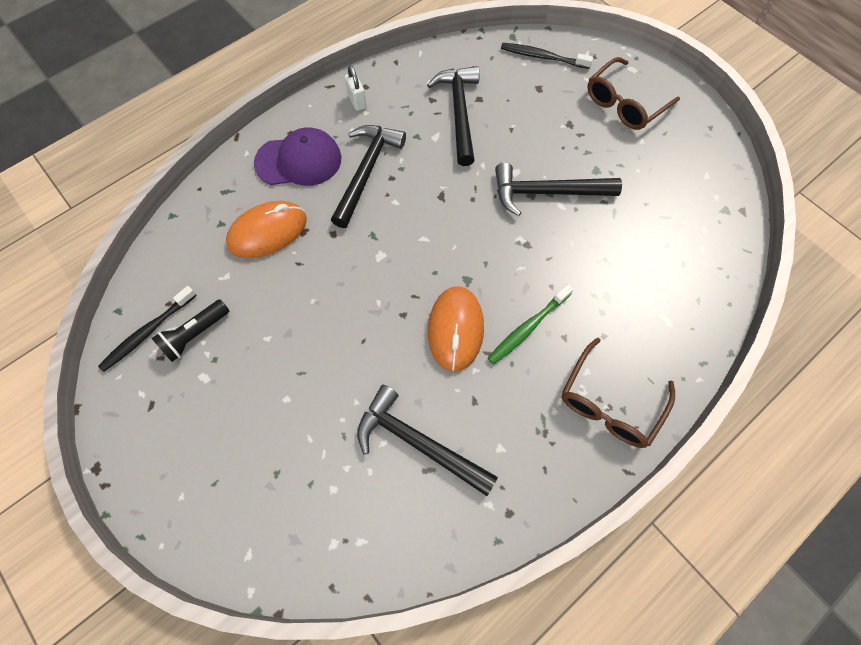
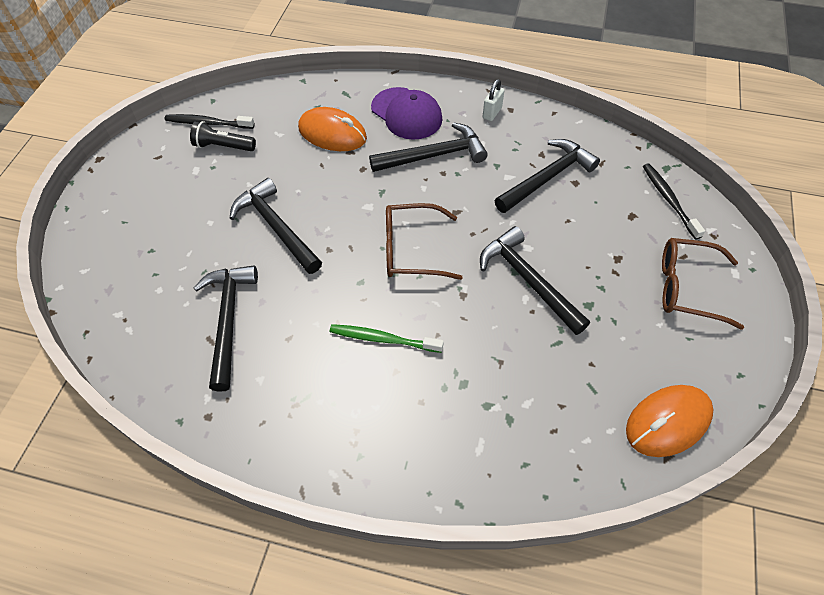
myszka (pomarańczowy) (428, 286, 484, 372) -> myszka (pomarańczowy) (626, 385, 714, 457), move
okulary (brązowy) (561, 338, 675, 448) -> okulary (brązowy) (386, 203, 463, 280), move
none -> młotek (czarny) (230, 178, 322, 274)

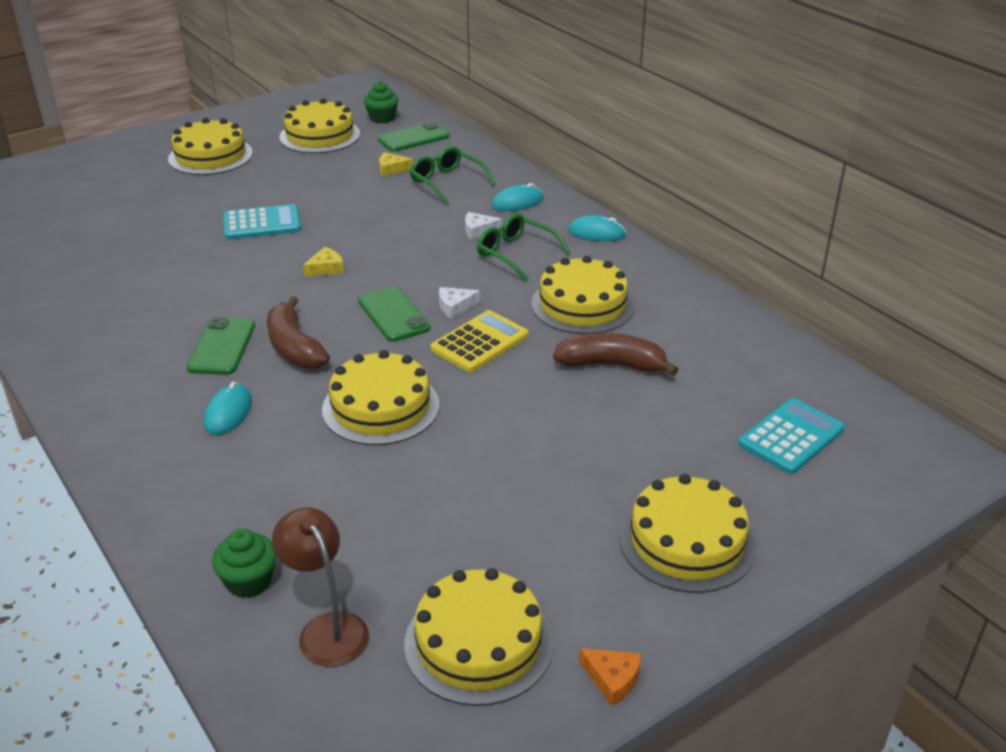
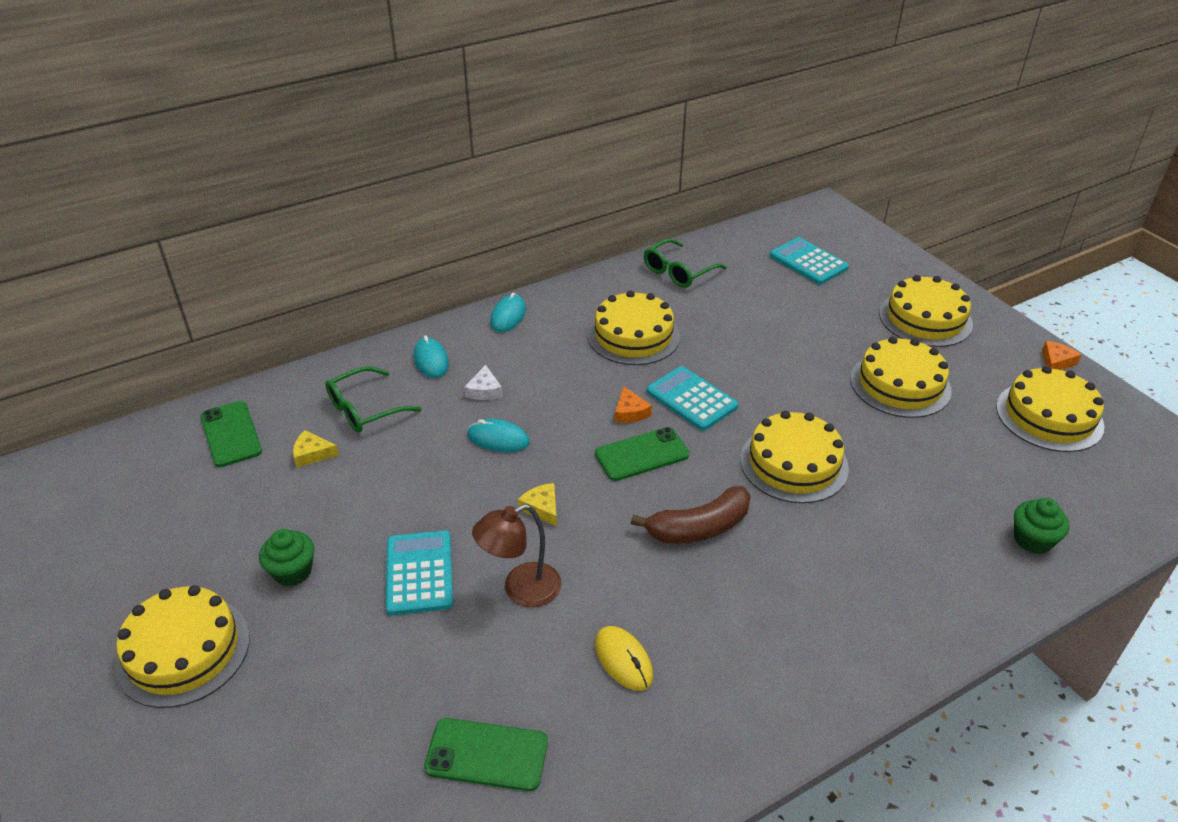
muffinka (zielony) (364, 82, 399, 124) -> muffinka (zielony) (259, 529, 314, 586), move
tort (żółty) (279, 99, 360, 153) -> tort (żółty) (851, 336, 952, 418), move
ser (żółty) (379, 152, 413, 177) -> ser (żółty) (293, 430, 339, 468), 90 degrees clockwise
okulary (zielony) (477, 213, 571, 281) -> okulary (zielony) (644, 239, 727, 288), move
ser (biały) (439, 287, 480, 319) -> ser (pomarańczowy) (615, 386, 652, 423)
kalkulator (żółty) (430, 310, 529, 372) -> kalkulator (turkusowy) (647, 366, 739, 431)
telefon (zielony) (187, 317, 255, 375) -> telefon (zielony) (424, 718, 548, 791), move
banan (brązowy) (553, 333, 679, 376) -> none
myszka (turkusowy) (204, 381, 252, 435) -> myszka (turkusowy) (467, 419, 530, 452), move
lampka (brązowy) (272, 507, 369, 667) -> lampka (brązowy) (472, 504, 562, 607), move
none -> myszka (żółty) (595, 626, 653, 691)

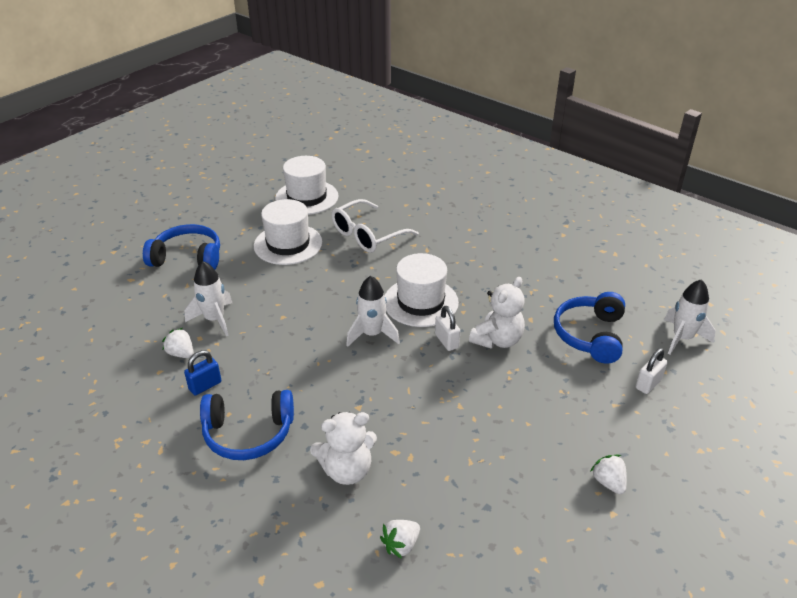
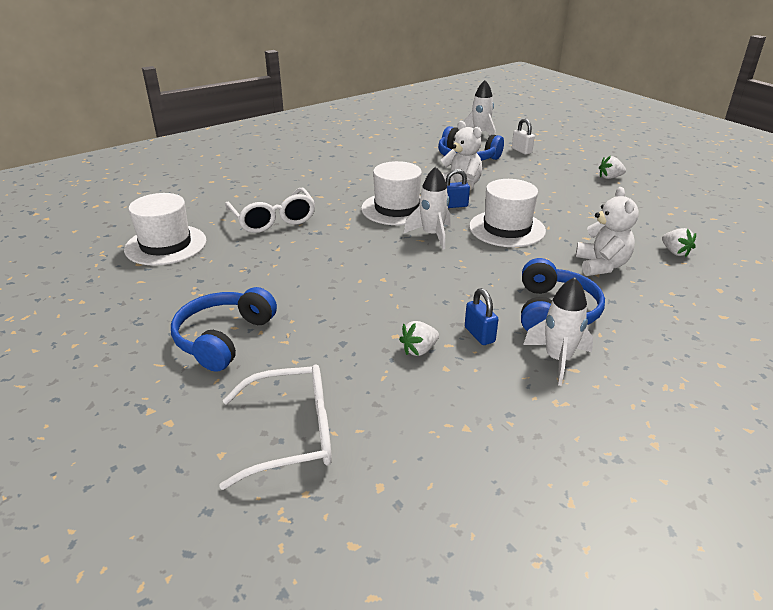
kapelusz (biały) (254, 199, 323, 265) -> kapelusz (biały) (469, 179, 546, 247), move
rakieta (biały) (185, 261, 232, 336) -> rakieta (biały) (523, 277, 593, 386), move
kłódka (biały) (435, 306, 460, 351) -> kłódka (niebieski) (446, 169, 470, 208)
none -> okulary (biały) (219, 364, 332, 490)

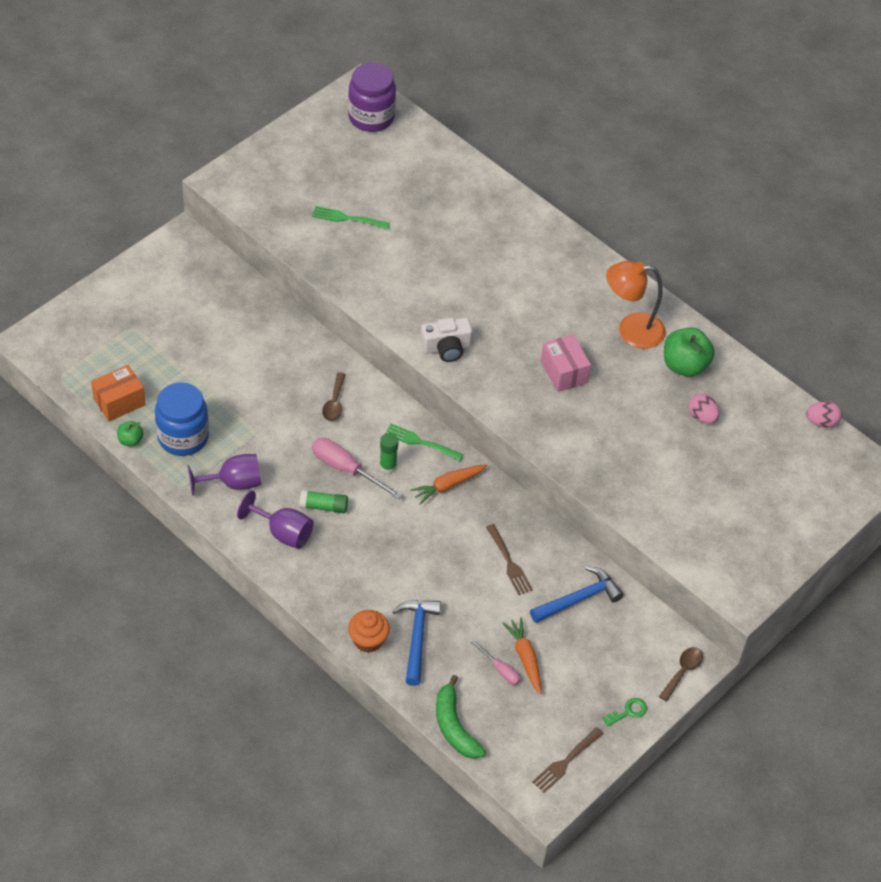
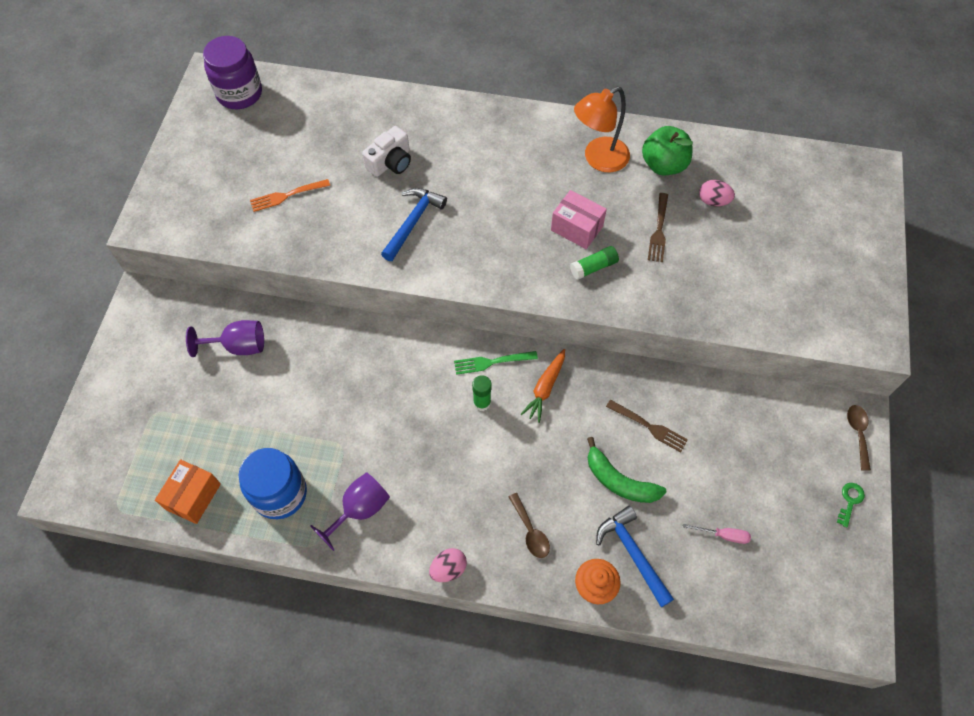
widelec (zielony) (312, 206, 390, 229) -> widelec (pomarańczowy) (250, 179, 330, 212)
aparat fotograficzny (biały) (420, 318, 472, 362) -> aparat fotograficzny (biały) (362, 126, 411, 177), move
łyżka (brązowy) (322, 372, 346, 421) -> łyżka (brązowy) (509, 493, 550, 558), move
jajko (różowy) (806, 401, 842, 428) -> jajko (różowy) (429, 548, 467, 582), move
jabłko (zielony) (117, 421, 144, 446) -> none
śrubokręt (różowy) (312, 438, 402, 499) -> none
klej w sztyfcie (zielony) (300, 490, 348, 513) -> klej w sztyfcie (zielony) (570, 246, 619, 280), move
kielich (fioletowy) (237, 491, 314, 549) -> kielich (fioletowy) (186, 320, 264, 357), move
młotek (niebieski) (530, 566, 624, 623) -> młotek (niebieski) (381, 188, 447, 261), move
marchewka (pomarańczowy) (502, 617, 542, 694) -> none
banan (zielony) (436, 675, 486, 759) -> banan (zielony) (587, 437, 667, 503), move
widelec (brązowy) (532, 727, 603, 793) -> widelec (brązowy) (648, 193, 668, 262), move

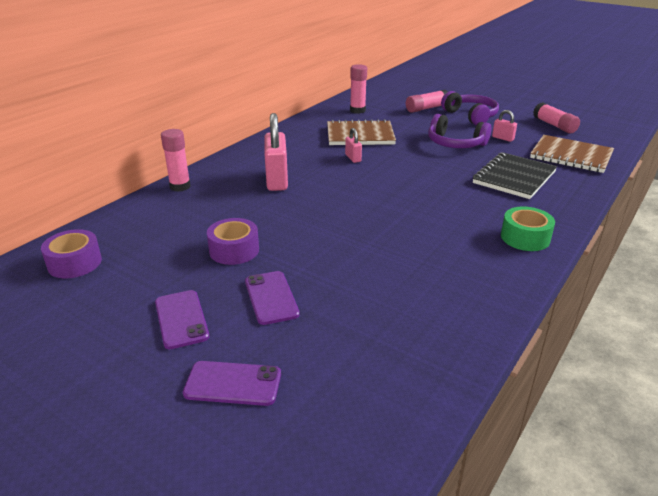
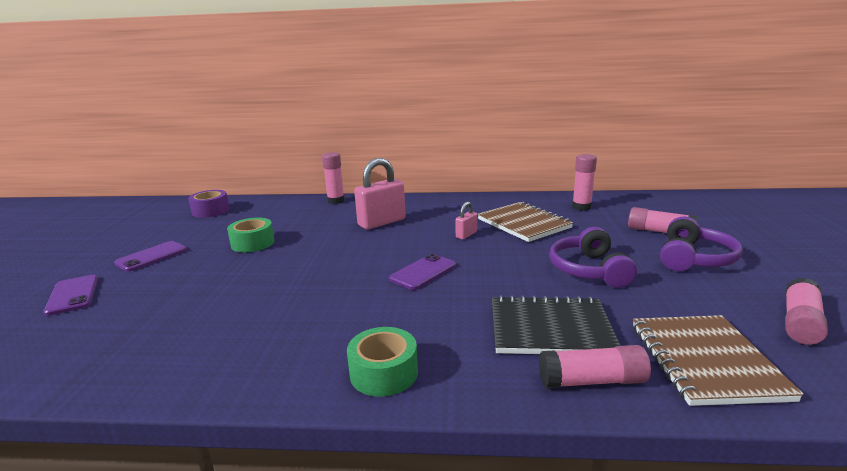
kłódka (różowy) (492, 110, 517, 142) -> none
taśma klejąca (fioletowy) (207, 218, 259, 265) -> taśma klejąca (zielony) (227, 218, 275, 253)
telefon (fioletowy) (245, 271, 300, 325) -> telefon (fioletowy) (389, 253, 456, 290), move
none -> klej w sztyfcie (różowy) (539, 345, 651, 388)

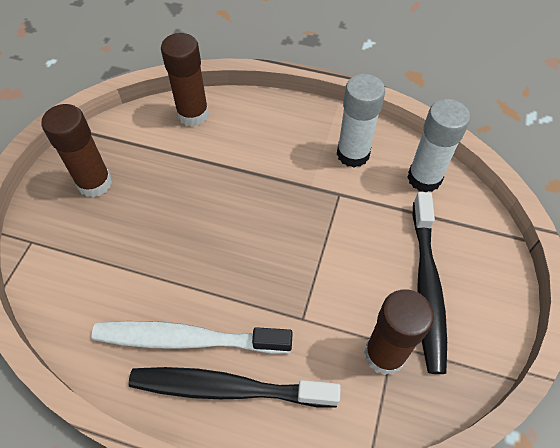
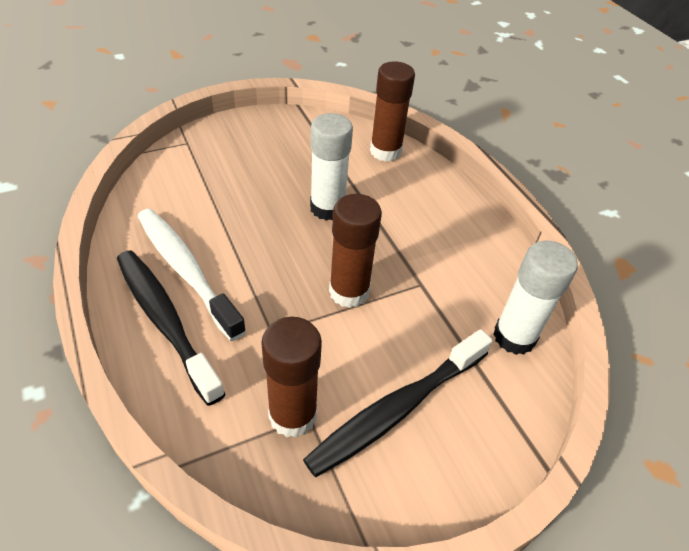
klej w sztyfcie (biały) (337, 74, 385, 168) -> klej w sztyfcie (biały) (310, 113, 353, 221), move
klej w sztyfcie (brązowy) (42, 104, 112, 198) -> klej w sztyfcie (brązowy) (329, 194, 382, 308), move

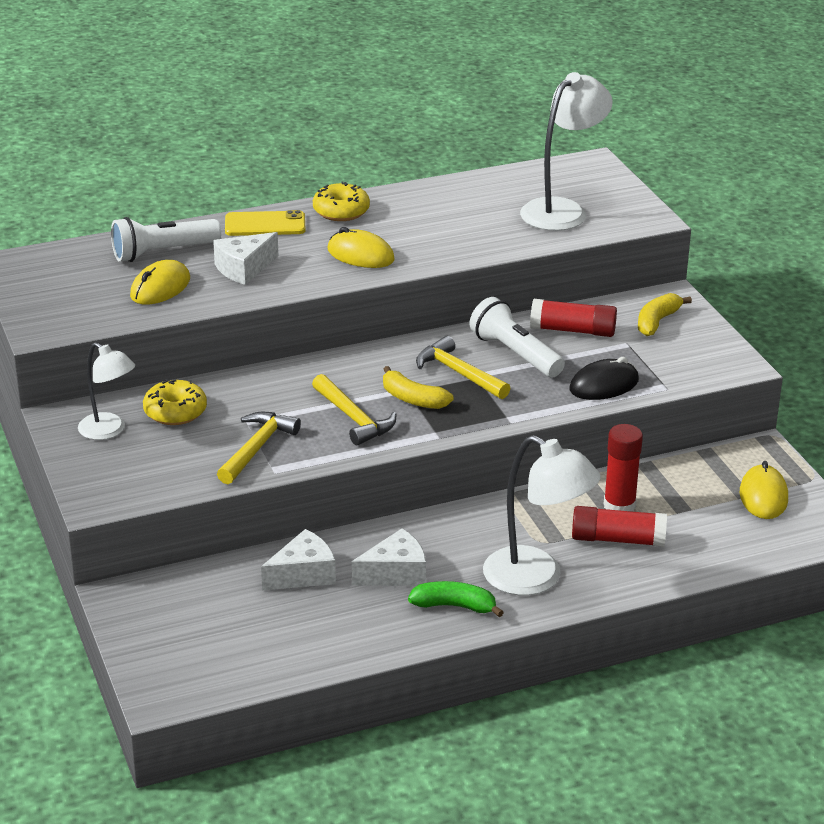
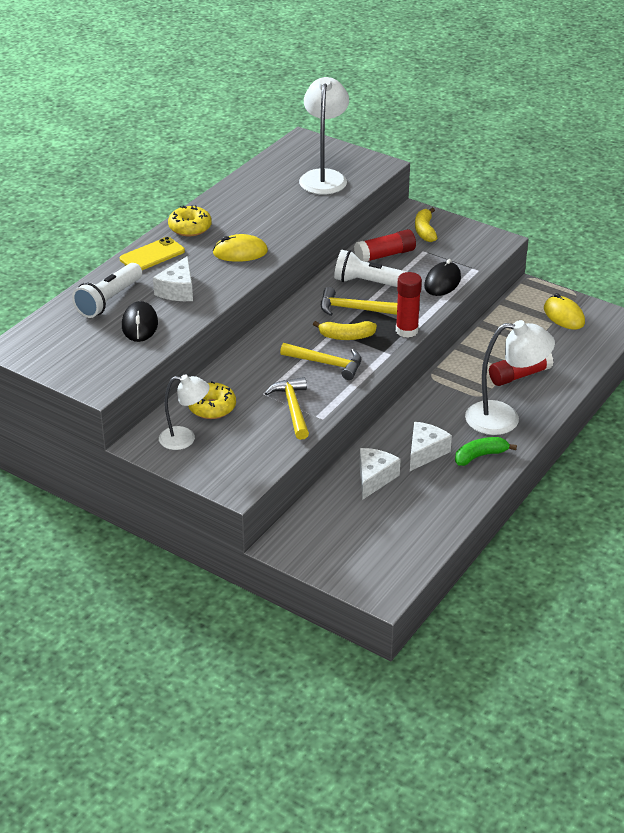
myszka (żółty) (130, 260, 190, 305) -> myszka (czarny) (122, 301, 158, 342)
klej w sztyfcie (czerwony) (604, 424, 643, 512) -> klej w sztyfcie (czerwony) (396, 272, 422, 338), move

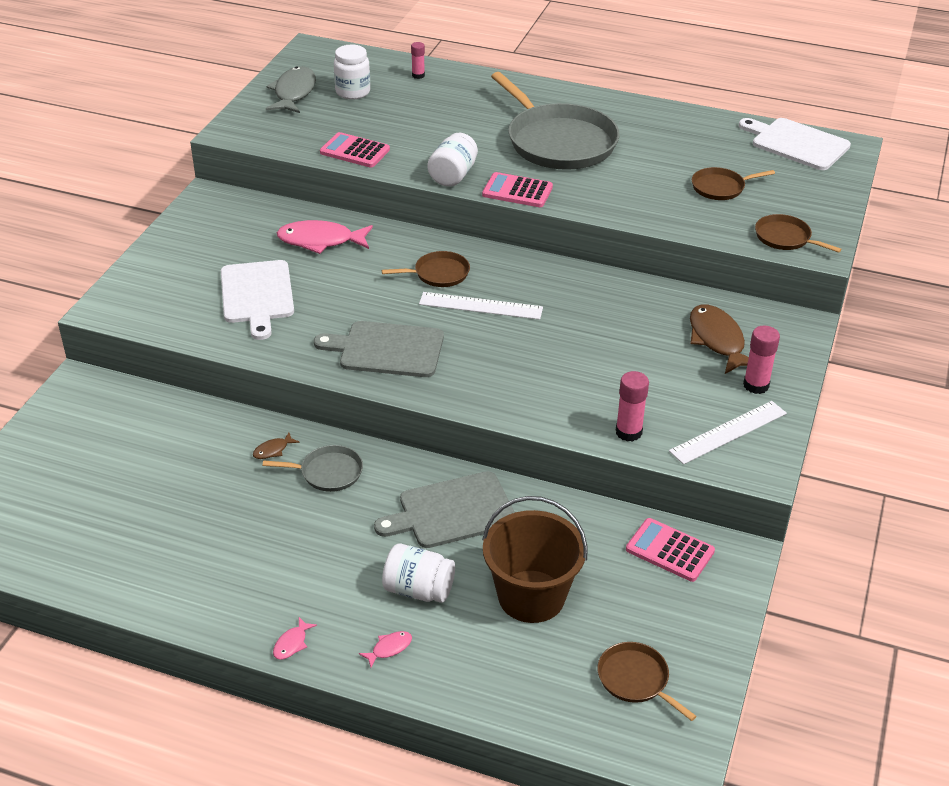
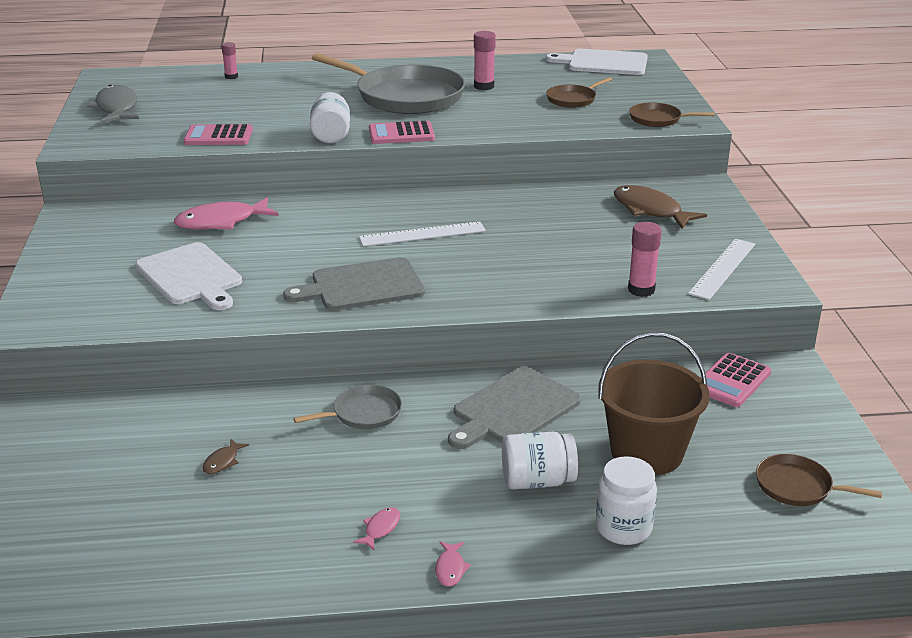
słoik (biały) (334, 45, 370, 100) -> słoik (biały) (596, 456, 657, 545), move
patelnia (brązowy) (382, 251, 470, 287) -> none
klej w sztyfcie (różowy) (743, 326, 780, 394) -> klej w sztyfcie (różowy) (474, 31, 496, 90), move
ryba (brązowy) (253, 433, 300, 459) -> ryba (brązowy) (202, 438, 249, 474), move
kalkulator (różowy) (626, 518, 715, 582) -> kalkulator (różowy) (701, 353, 771, 407), 60 degrees counterclockwise
ryba (różowy) (359, 631, 412, 668) -> ryba (różowy) (353, 507, 400, 550), move

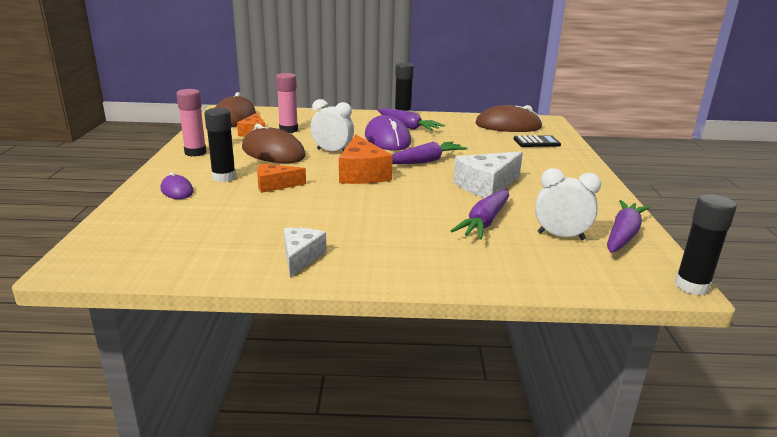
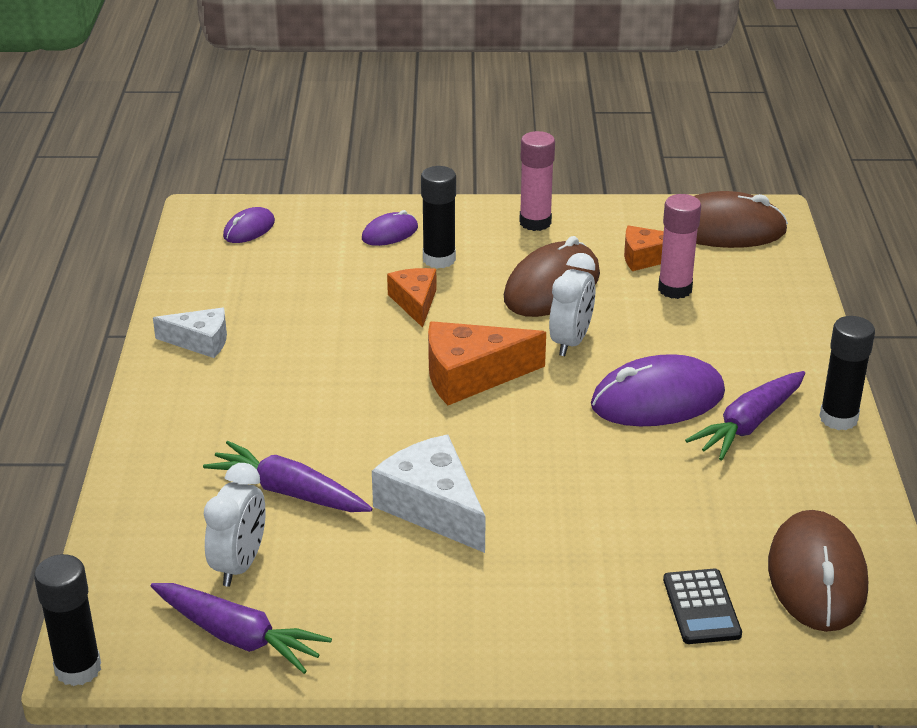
marchewka (fioletowy) (392, 141, 468, 164) -> none
none -> myszka (fioletowy) (223, 207, 275, 243)

